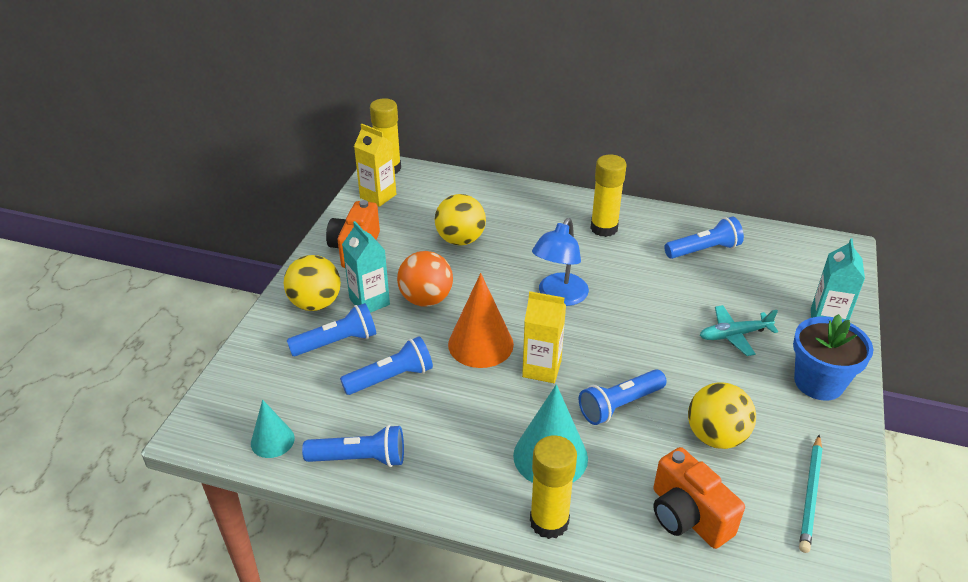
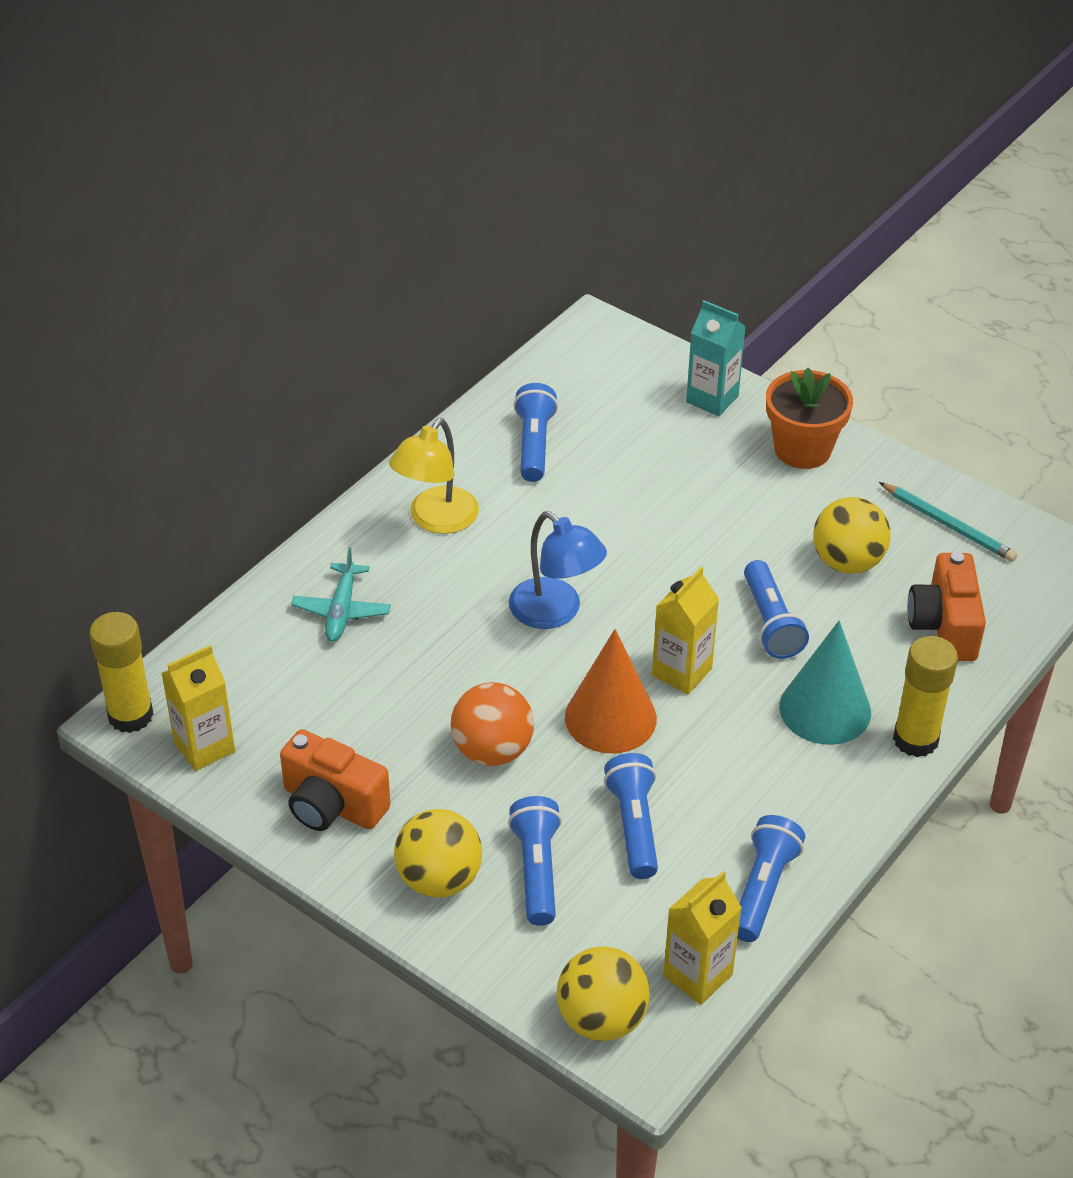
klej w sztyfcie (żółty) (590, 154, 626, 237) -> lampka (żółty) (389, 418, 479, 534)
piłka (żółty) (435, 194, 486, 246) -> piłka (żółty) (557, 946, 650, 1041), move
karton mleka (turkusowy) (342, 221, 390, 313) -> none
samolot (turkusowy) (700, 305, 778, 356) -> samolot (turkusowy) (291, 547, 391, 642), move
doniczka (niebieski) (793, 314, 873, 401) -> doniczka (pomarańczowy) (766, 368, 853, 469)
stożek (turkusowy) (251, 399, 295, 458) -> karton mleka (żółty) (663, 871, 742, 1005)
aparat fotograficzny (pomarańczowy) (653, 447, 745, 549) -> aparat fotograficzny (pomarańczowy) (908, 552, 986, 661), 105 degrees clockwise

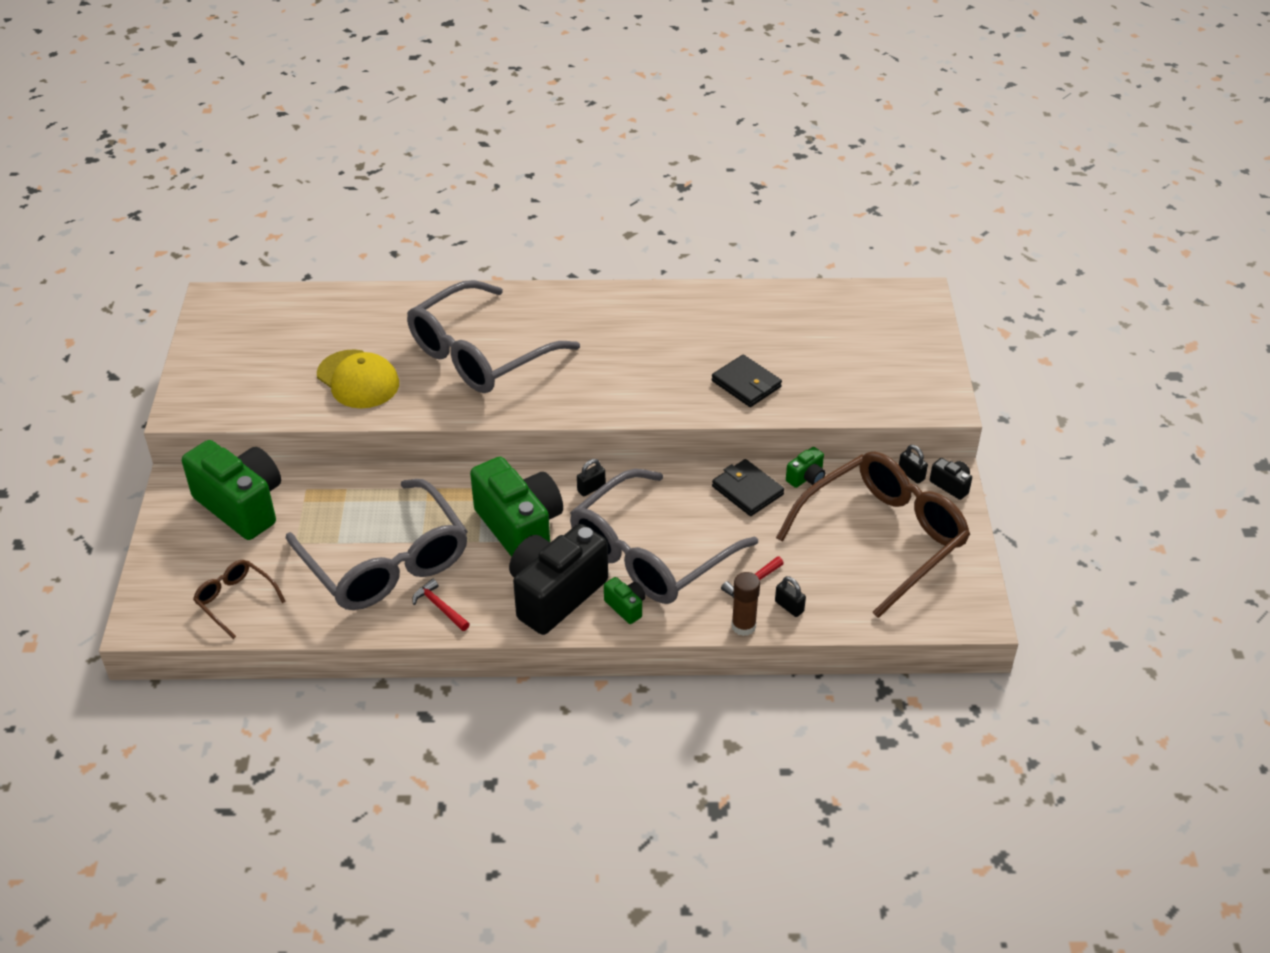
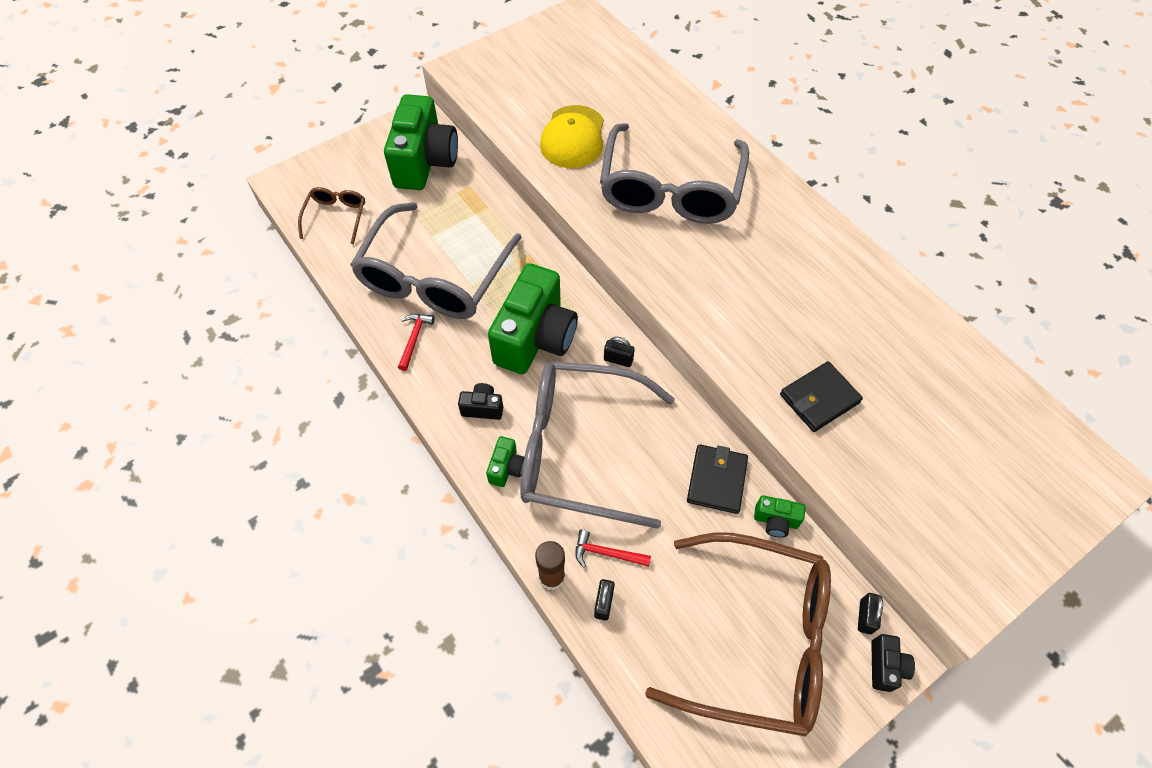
okulary (szary) (407, 280, 580, 393) -> okulary (szary) (600, 123, 749, 224), 90 degrees counterclockwise
portfel (czarny) (712, 354, 782, 407) -> portfel (czarny) (780, 361, 863, 432), 45 degrees clockwise
aparat fotograficzny (czarny) (509, 524, 608, 635) -> aparat fotograficzny (czarny) (458, 383, 503, 420), x0.42

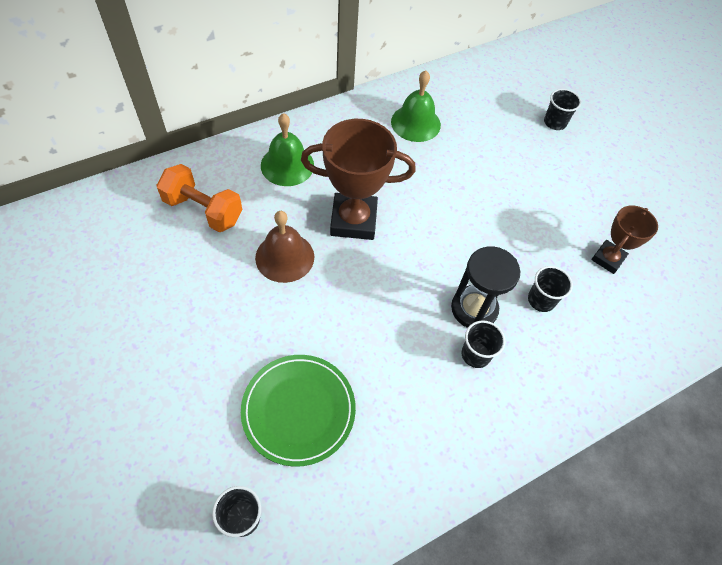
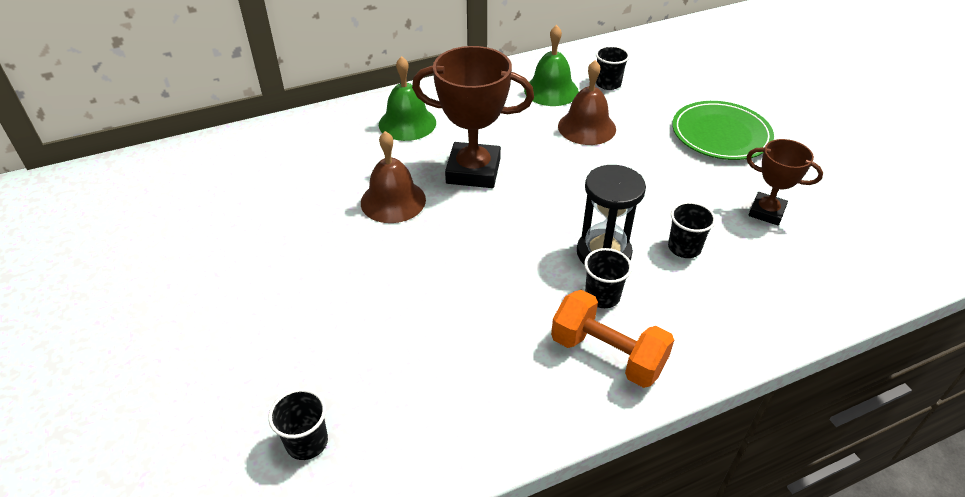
szklanka (czarny) (544, 89, 581, 130) -> szklanka (czarny) (596, 46, 630, 90), move
hantel (pomarańczowy) (156, 164, 242, 232) -> hantel (pomarańczowy) (551, 290, 674, 388), move
puchar (brązowy) (591, 205, 658, 274) -> puchar (brązowy) (747, 139, 823, 225), 75 degrees clockwise
talerz (zielony) (241, 355, 356, 467) -> talerz (zielony) (672, 101, 774, 160), move
none -> dzwonek (brązowy) (558, 60, 616, 145)

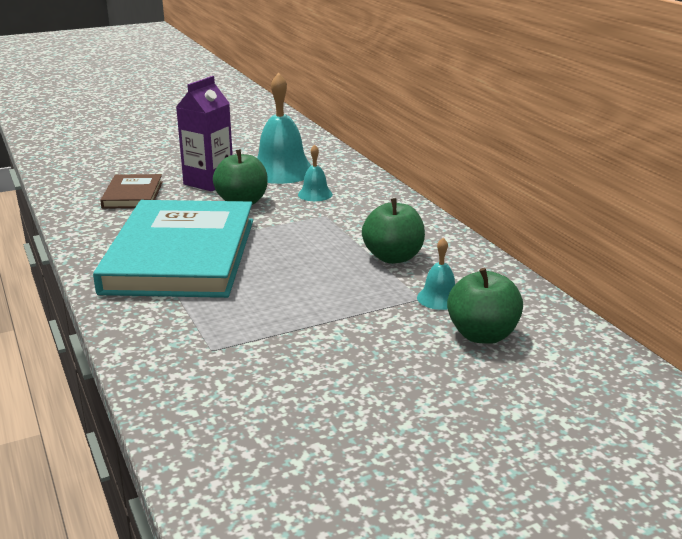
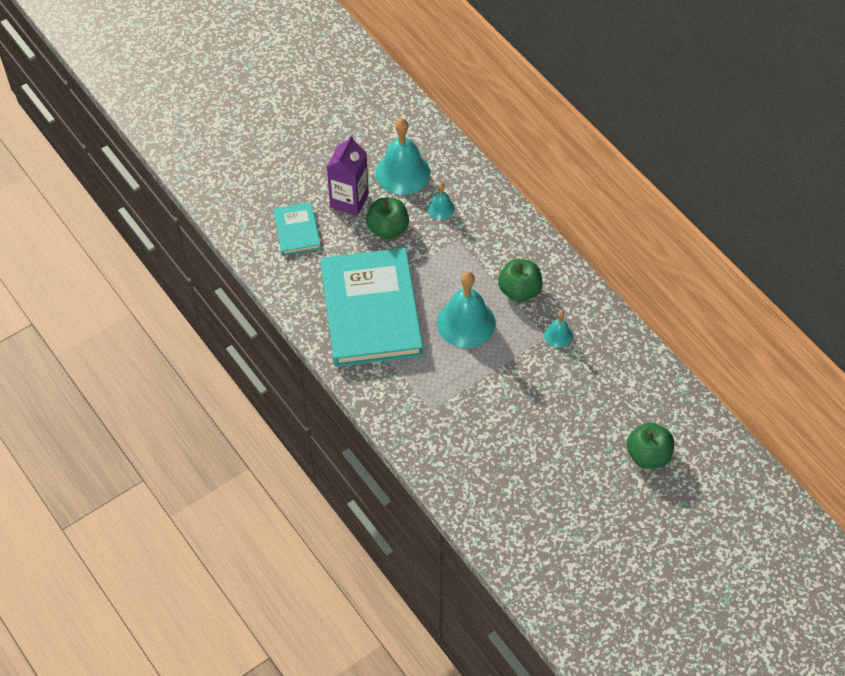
książka (brązowy) (100, 174, 163, 209) -> książka (turkusowy) (273, 202, 321, 255)
jabłko (zielony) (447, 268, 523, 344) -> jabłko (zielony) (627, 423, 674, 469), move
none -> dzwonek (turkusowy) (437, 272, 496, 348)

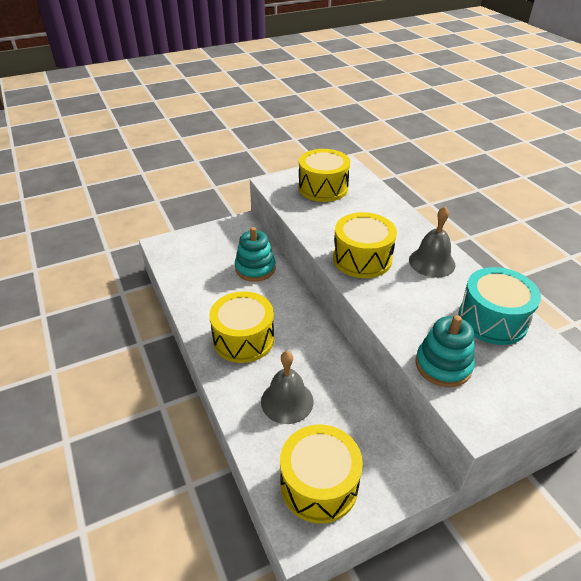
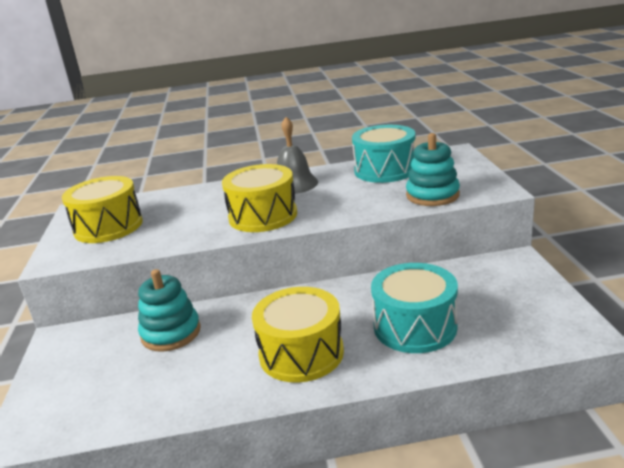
dzwonek (szary) (261, 351, 314, 424) -> bęben (turkusowy) (371, 263, 458, 353)
bęben (żółty) (280, 425, 363, 524) -> none

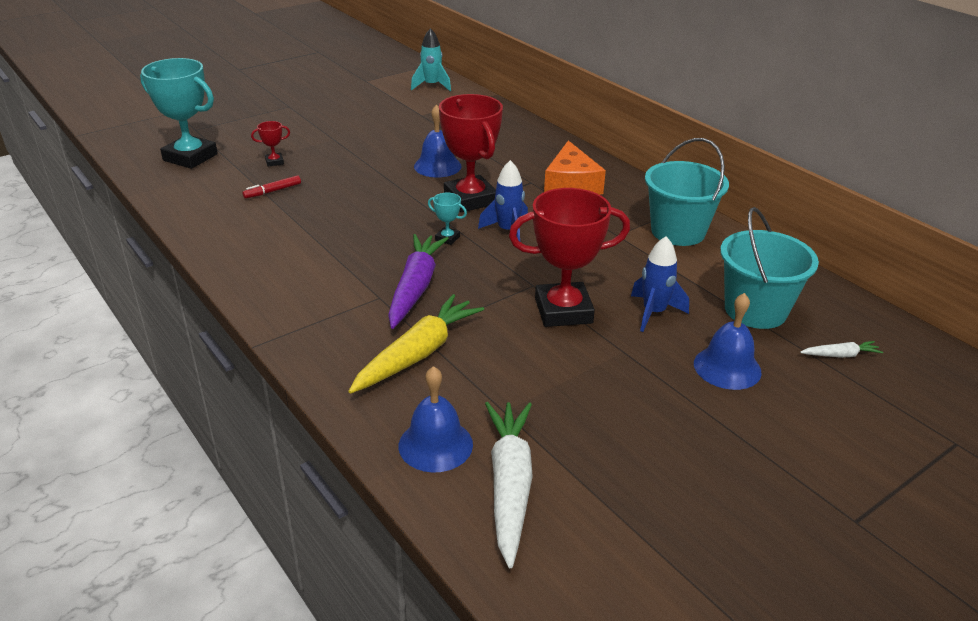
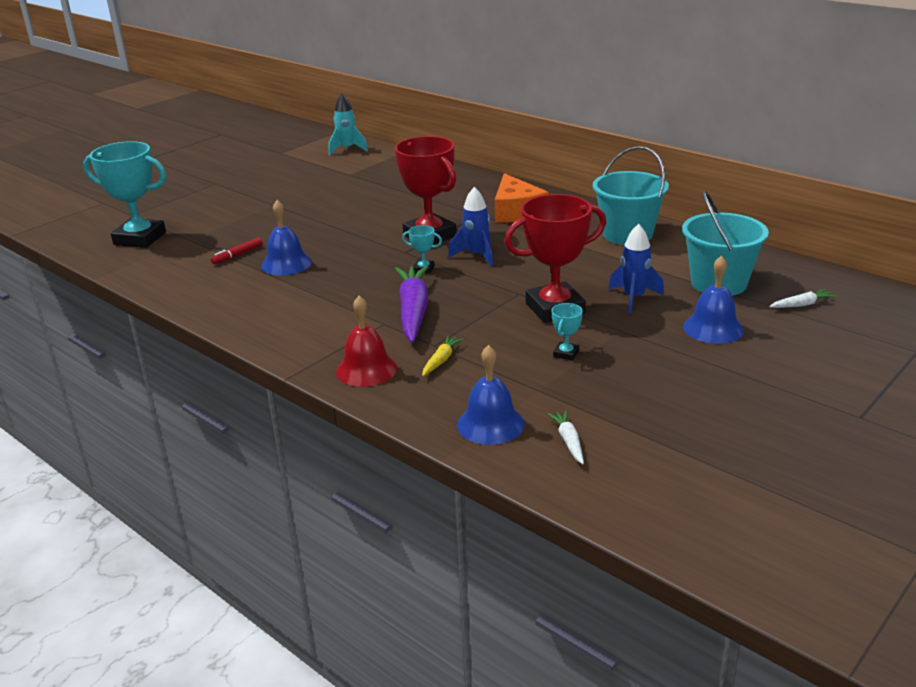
dzwonek (niebieski) (414, 105, 461, 178) -> dzwonek (niebieski) (261, 200, 312, 276), move
puchar (czerwony) (251, 121, 290, 167) -> none
marchewka (żółty) (348, 294, 484, 394) -> marchewka (żółty) (422, 336, 463, 376), x0.46
marchewka (biały) (485, 402, 533, 568) -> marchewka (biały) (548, 410, 584, 464), x0.46
none -> dzwonek (czerwony) (336, 296, 397, 387)
none -> puchar (turkusowy) (552, 303, 583, 361)

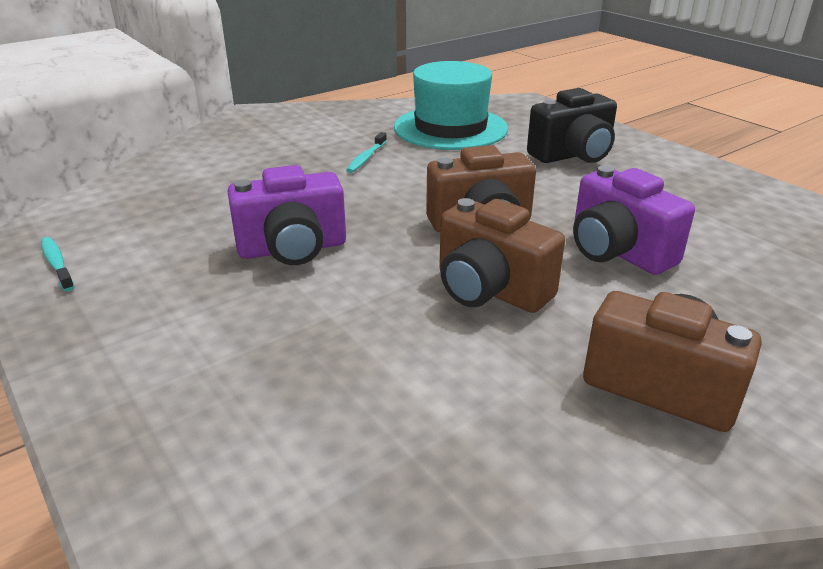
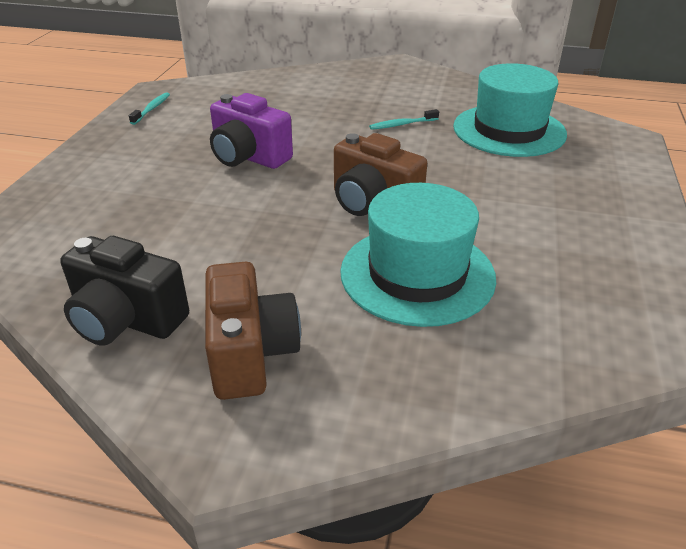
aparat fotograficzny (czarny) (527, 88, 617, 163) -> aparat fotograficzny (czarny) (60, 236, 189, 346), move
aparat fotograficzny (fioletowy) (573, 165, 695, 275) -> kapelusz (turkusowy) (340, 183, 496, 327)
aparat fotograficzny (brązowy) (439, 198, 565, 313) -> none

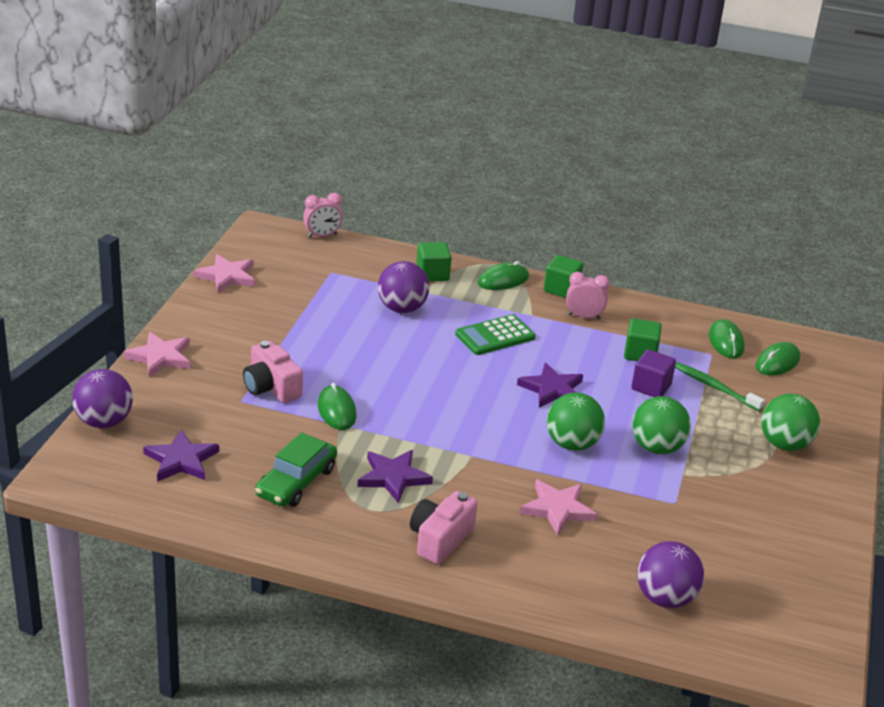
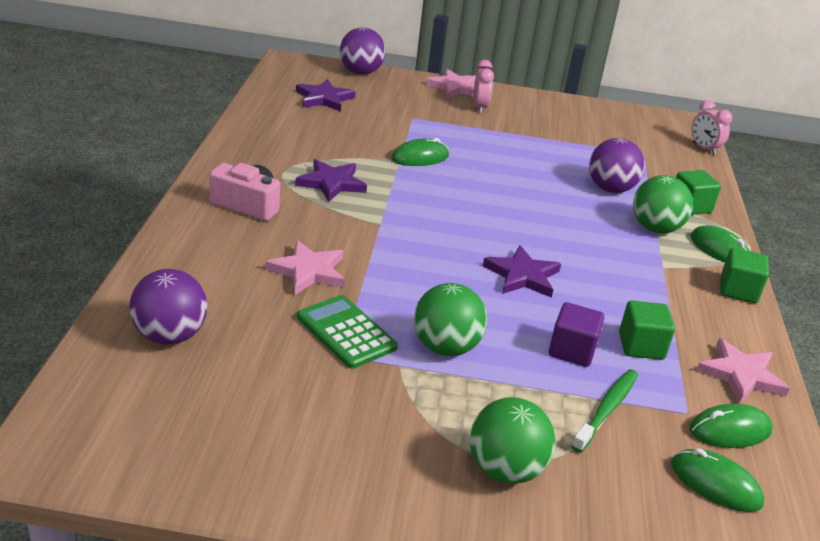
gwiazda (różowy) (194, 254, 255, 293) -> gwiazda (różowy) (696, 338, 790, 404), move
budzik (różowy) (566, 272, 610, 320) -> budzik (różowy) (473, 60, 494, 114), move
kalkulator (zielony) (455, 314, 536, 355) -> kalkulator (zielony) (297, 295, 398, 369), move
aparat fotograficzny (różowy) (243, 341, 303, 403) -> none
piłka (zielony) (547, 393, 605, 451) -> piłka (zielony) (633, 175, 693, 233), move
samochód (zielony) (255, 432, 337, 507) -> none

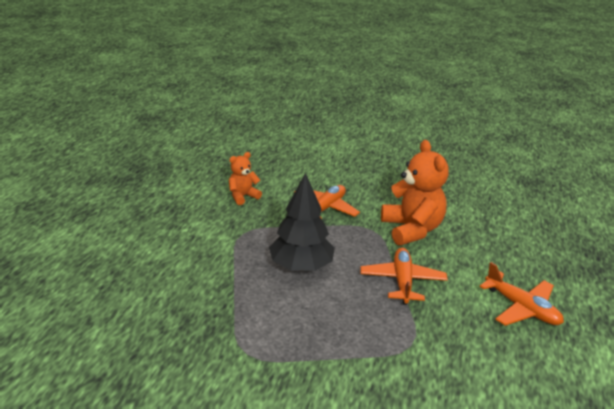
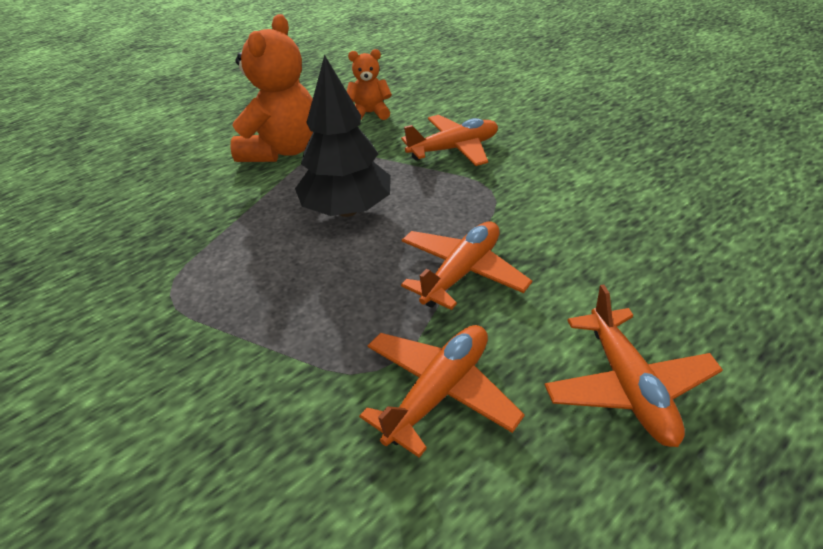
miś (pomarańczowy) (381, 140, 449, 246) -> miś (pomarańczowy) (230, 14, 313, 162), move
none -> samolot (pomarańczowy) (359, 325, 525, 458)

